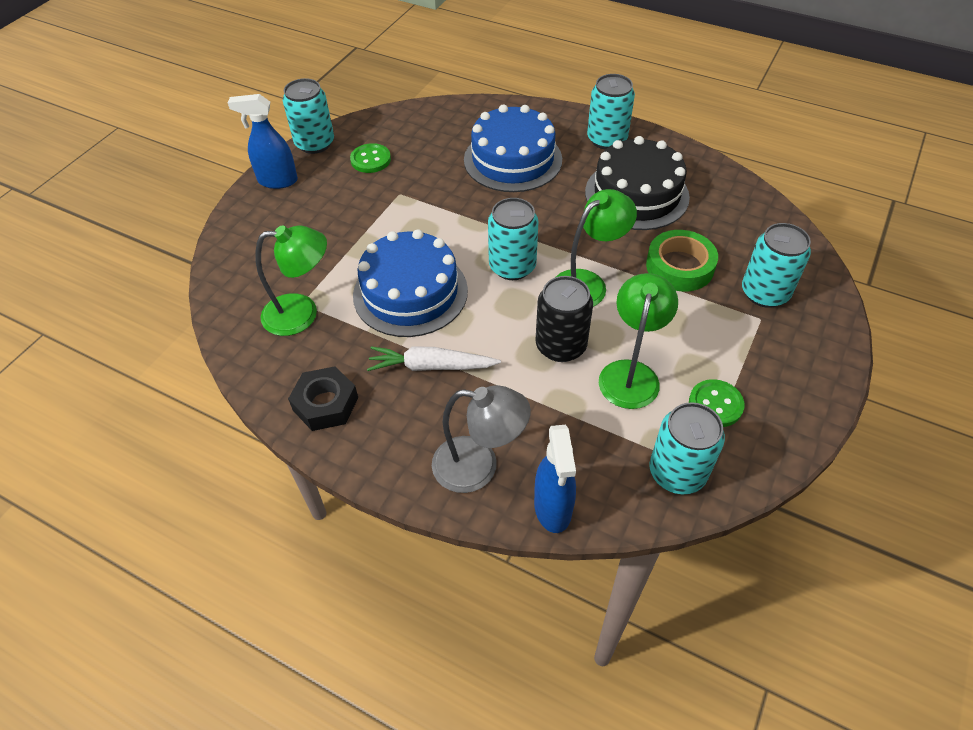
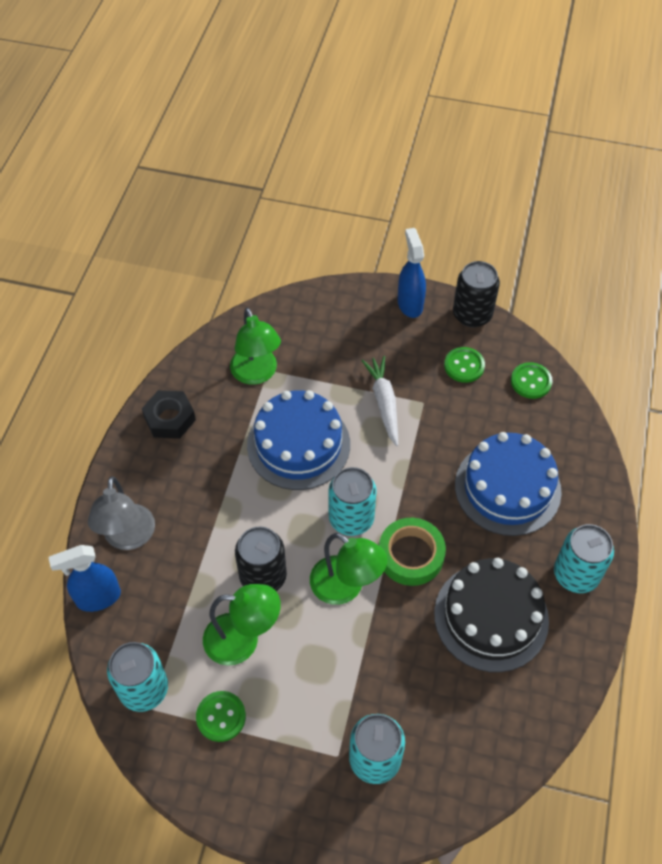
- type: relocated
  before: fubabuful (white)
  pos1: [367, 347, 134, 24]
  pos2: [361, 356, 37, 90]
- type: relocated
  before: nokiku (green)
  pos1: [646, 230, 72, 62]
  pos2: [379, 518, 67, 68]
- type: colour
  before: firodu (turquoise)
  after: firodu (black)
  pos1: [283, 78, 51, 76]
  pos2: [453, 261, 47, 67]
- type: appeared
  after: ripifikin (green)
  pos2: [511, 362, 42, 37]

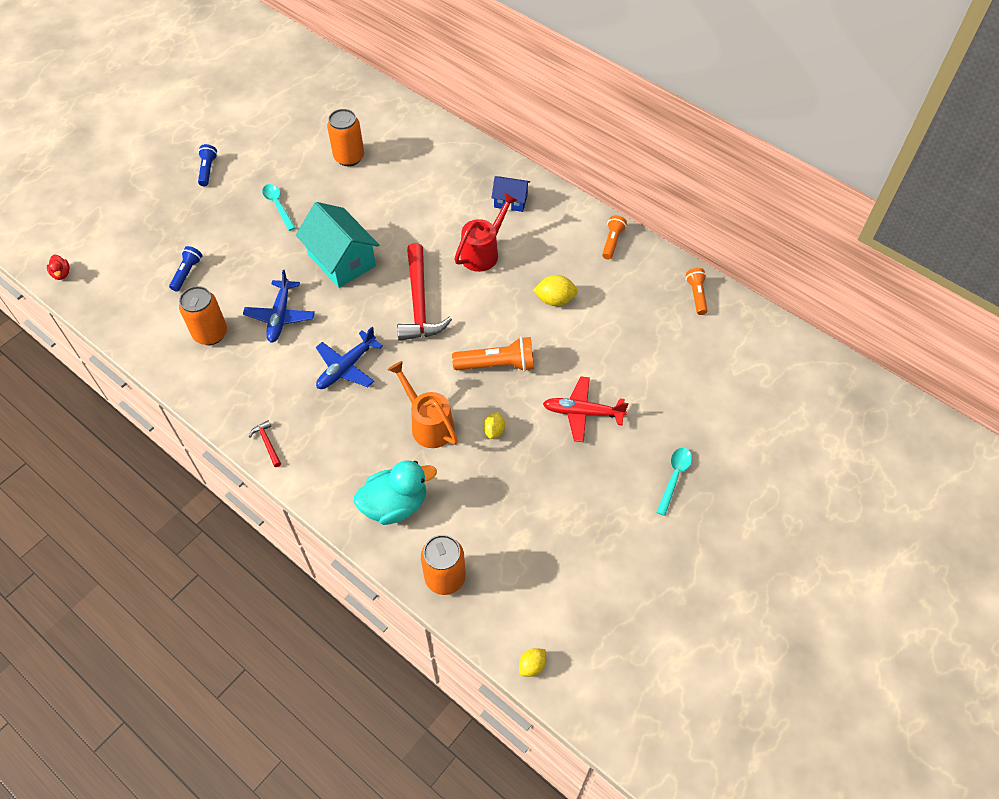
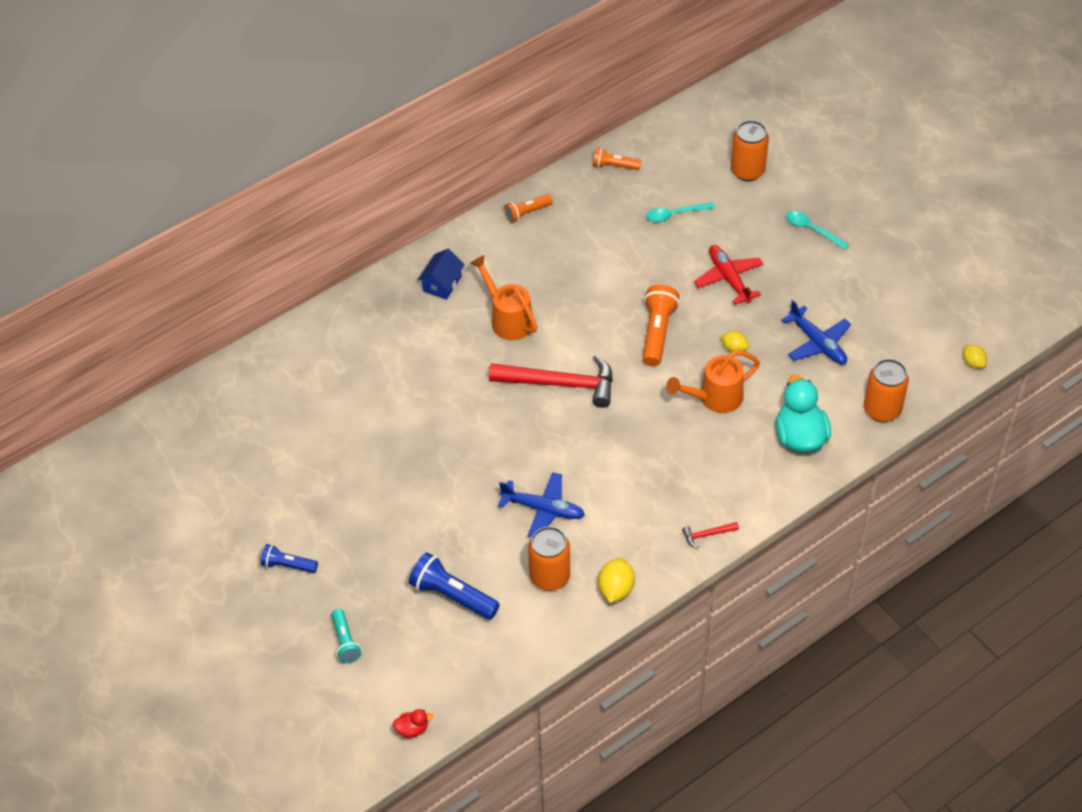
- type: appeared
  after: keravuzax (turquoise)
  pos2: [331, 609, 30, 54]
- type: size
  before: keravuzax (blue)
  pos1: [169, 246, 33, 46]
  pos2: [409, 552, 91, 68]
  scale: 1.63
- type: colour
  before: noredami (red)
  after: noredami (orange)
  pos1: [454, 193, 63, 79]
  pos2: [470, 255, 67, 85]
- type: spun
  before: keravuzax (orange)
  pos1: [602, 215, 25, 44]
  pos2: [504, 194, 49, 29]
  turn: -60
- type: relocated
  before: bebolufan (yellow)
  pos1: [533, 275, 45, 31]
  pos2: [598, 558, 37, 45]
- type: relocated
  before: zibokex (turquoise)
  pos1: [262, 184, 34, 47]
  pos2: [646, 202, 69, 21]
- type: spun
  before: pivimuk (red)
  pos1: [543, 376, 86, 66]
  pos2: [694, 245, 70, 60]
  turn: 135
- type: relocated
  before: firodu (orange)
  pos1: [327, 109, 37, 57]
  pos2: [731, 120, 38, 61]
- type: relocated
  before: pivimuk (blue)
  pos1: [316, 327, 67, 62]
  pos2: [781, 300, 70, 65]
- type: missing
  before: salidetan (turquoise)
  pos1: [296, 202, 83, 86]

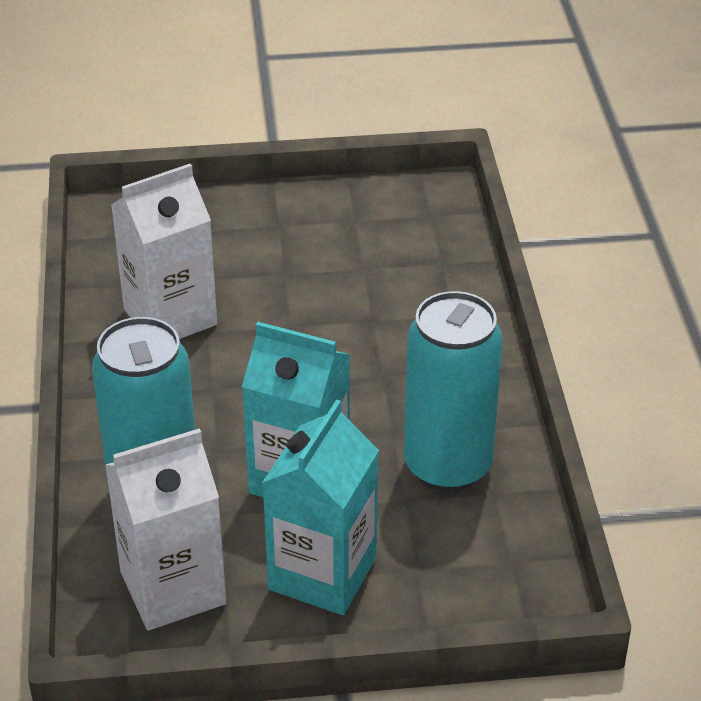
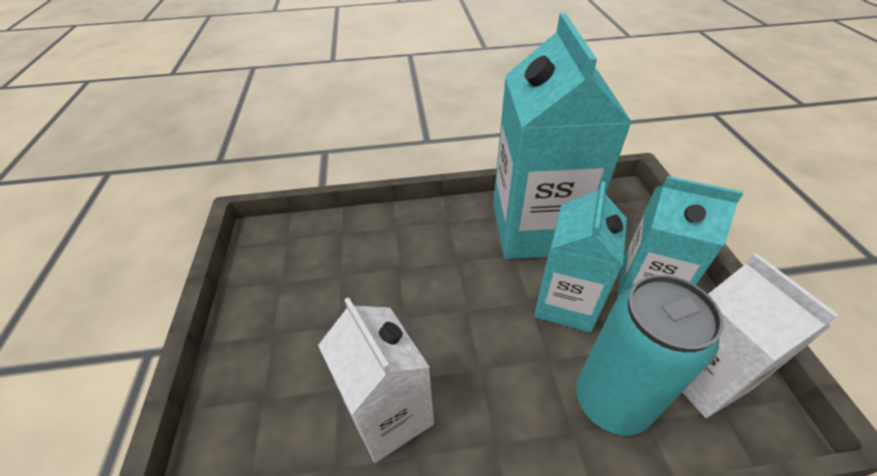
- type: exchanged
  before: firodu (turquoise)
  after: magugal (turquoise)
  pos1: [404, 291, 99, 201]
  pos2: [493, 13, 139, 246]

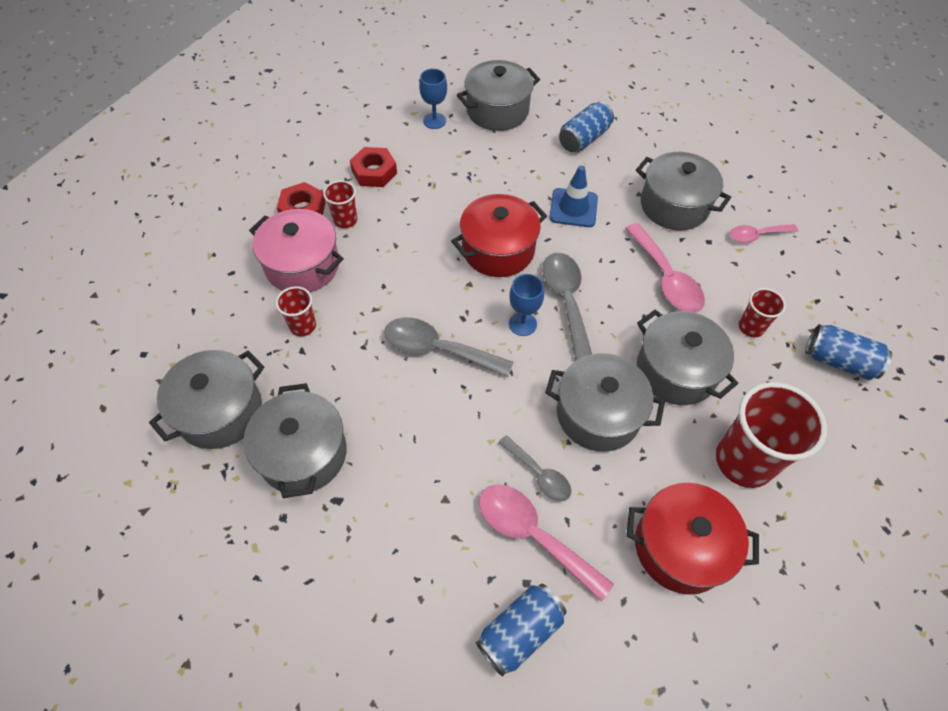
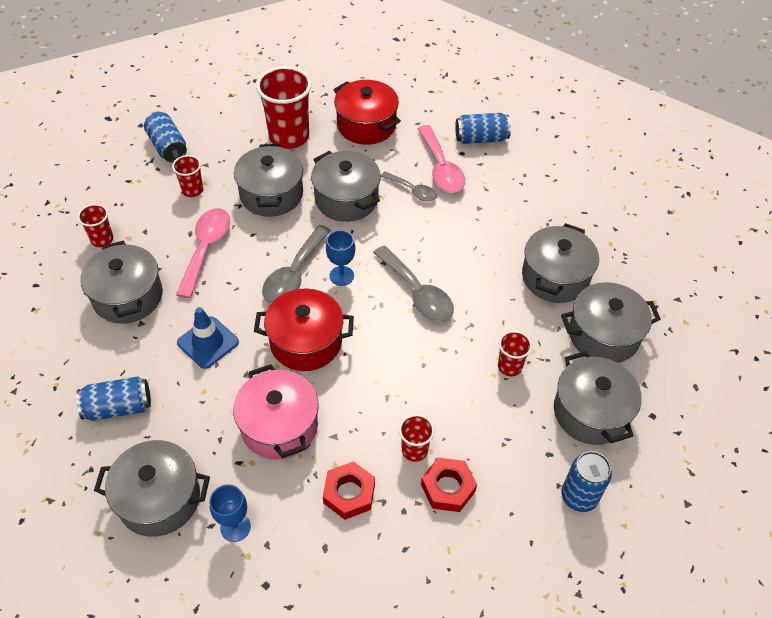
- type: exchanged
  before: zibokex (pink)
  after: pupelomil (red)
  pos1: [730, 224, 68, 19]
  pos2: [77, 204, 36, 43]
- type: relocated
  before: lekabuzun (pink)
  pos1: [249, 209, 95, 83]
  pos2: [233, 364, 86, 96]
- type: spun
  before: zibokex (grey)
  pos1: [498, 435, 74, 67]
  pos2: [381, 172, 56, 29]
  turn: 135
- type: appeared
  after: lekabuzun (grey)
  pos2: [554, 351, 88, 94]
- type: appeared
  after: firodu (blue)
  pos2: [562, 451, 50, 61]

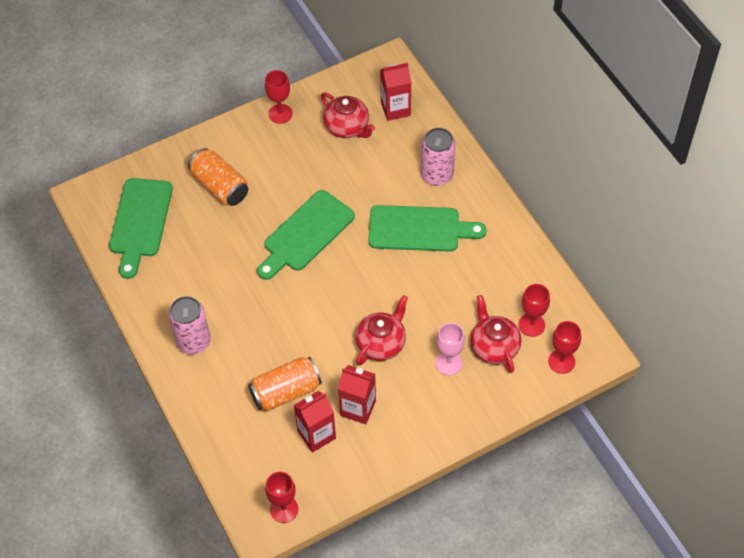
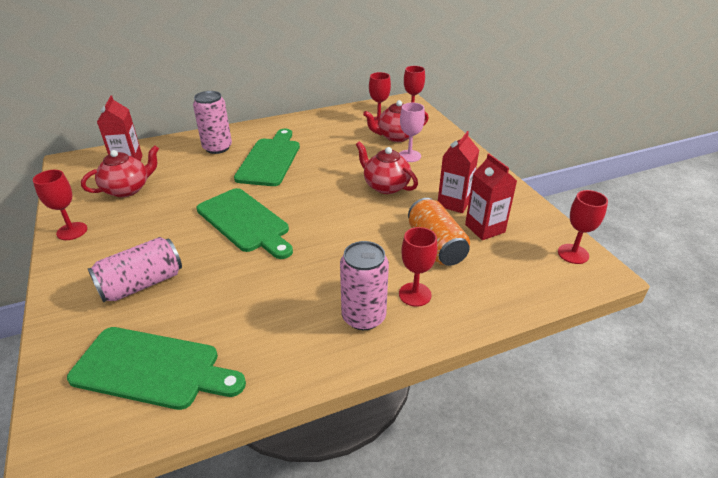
- type: colour
  before: firodu (orange)
  after: firodu (pink)
  pos1: [188, 148, 60, 58]
  pos2: [88, 237, 94, 65]
- type: appeared
  after: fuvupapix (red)
  pos2: [399, 227, 38, 80]

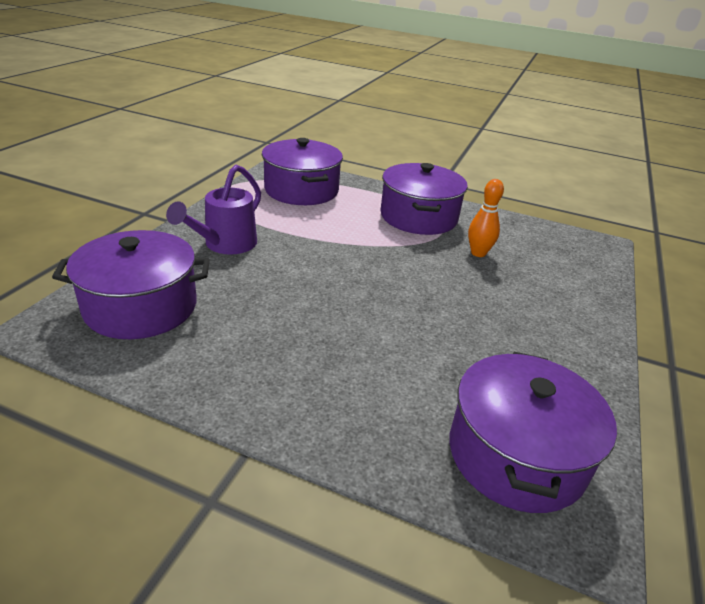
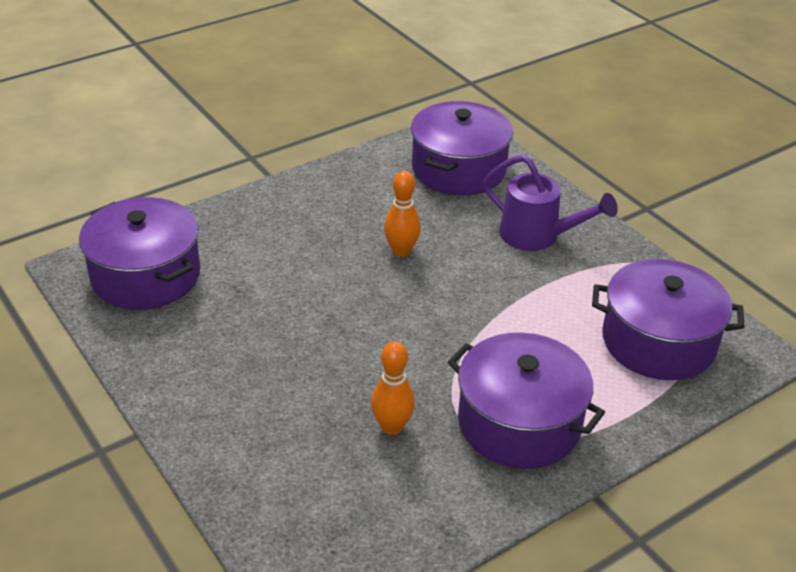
- type: appeared
  after: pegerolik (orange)
  pos2: [384, 171, 37, 86]
- type: spun
  before: noredami (purple)
  pos1: [166, 165, 95, 90]
  pos2: [483, 155, 135, 96]
  turn: 150

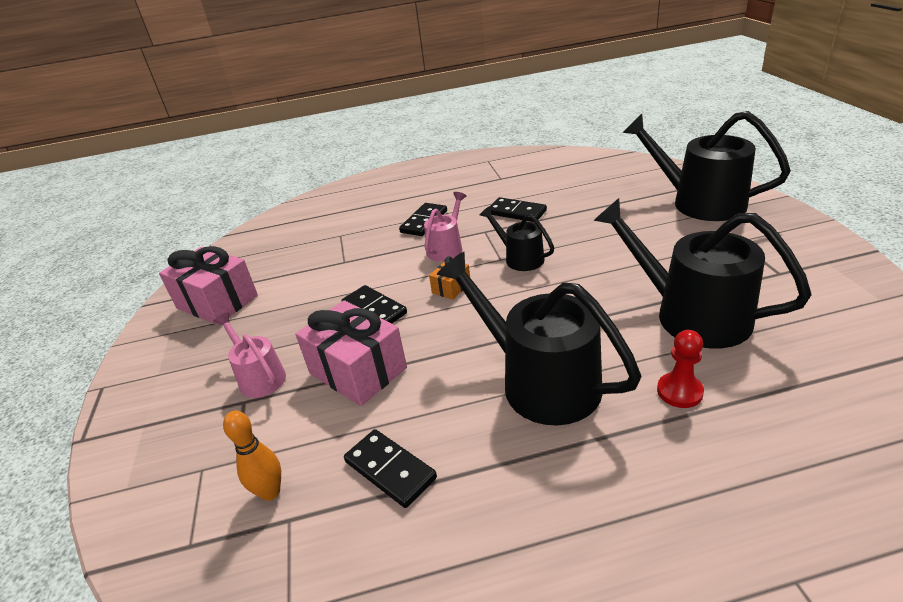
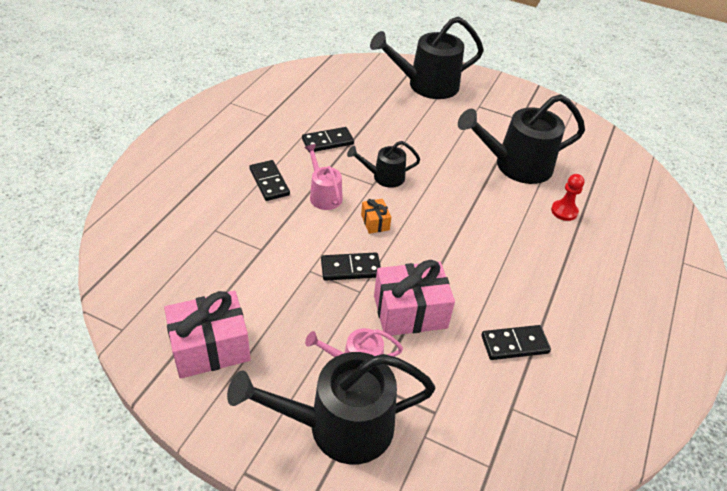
- type: relocated
  before: noredami (black)
  pos1: [437, 252, 204, 173]
  pos2: [227, 352, 208, 113]
- type: missing
  before: pegerolik (orange)
  pos1: [223, 410, 58, 91]

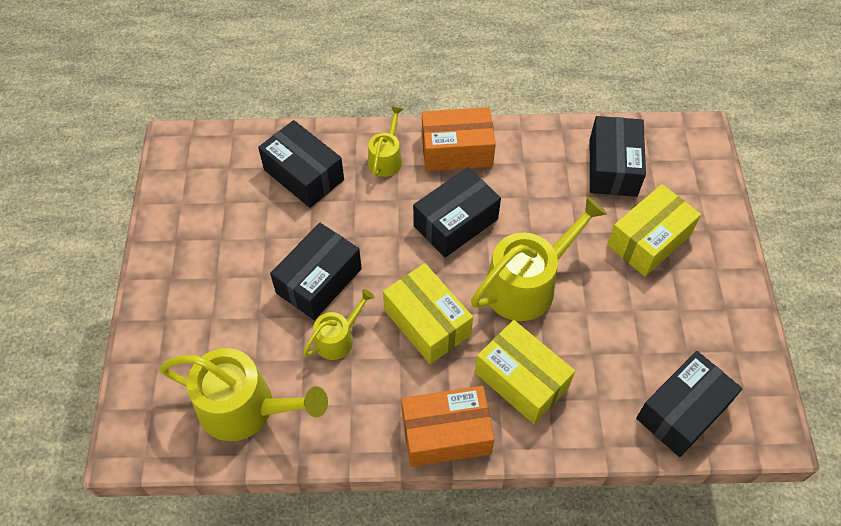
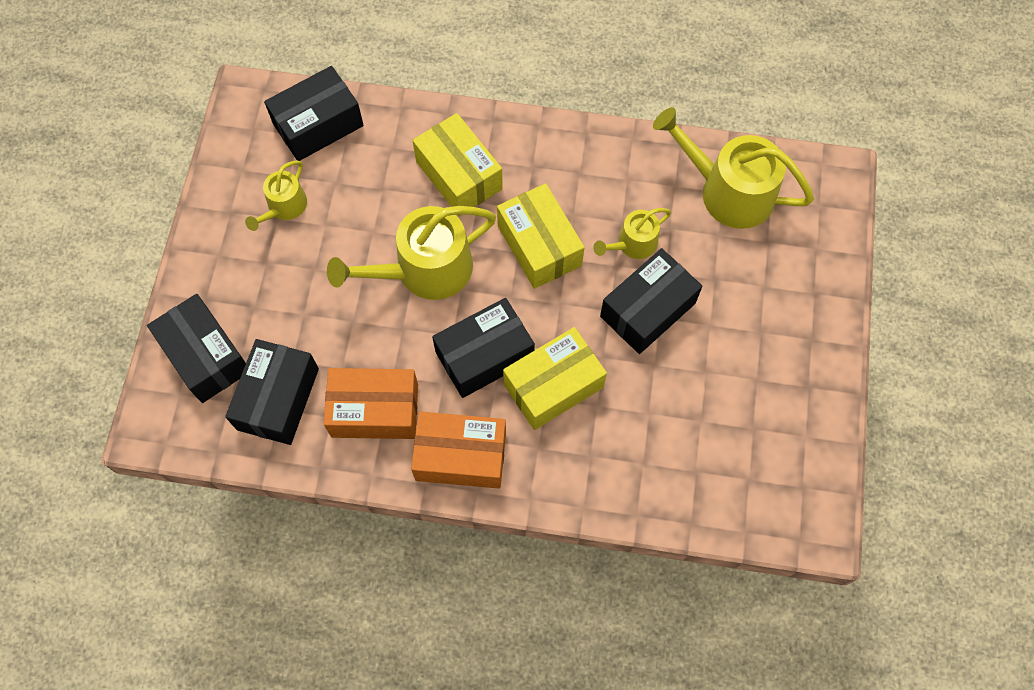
- type: relocated
  before: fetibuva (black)
  pos1: [258, 120, 86, 88]
  pos2: [147, 294, 99, 109]
- type: relocated
  before: noredami (yellow)
  pos1: [368, 106, 35, 71]
  pos2: [245, 160, 62, 71]
- type: relocated
  before: fetibuva (orange)
  pos1: [401, 386, 94, 81]
  pos2: [323, 368, 95, 71]
- type: relocated
  before: fetibuva (yellow)
  pos1: [607, 184, 94, 93]
  pos2: [503, 327, 104, 103]

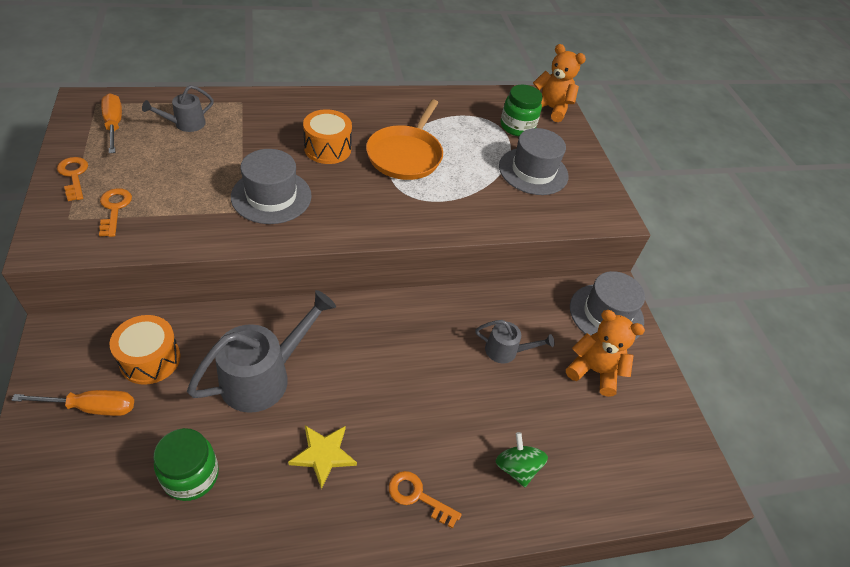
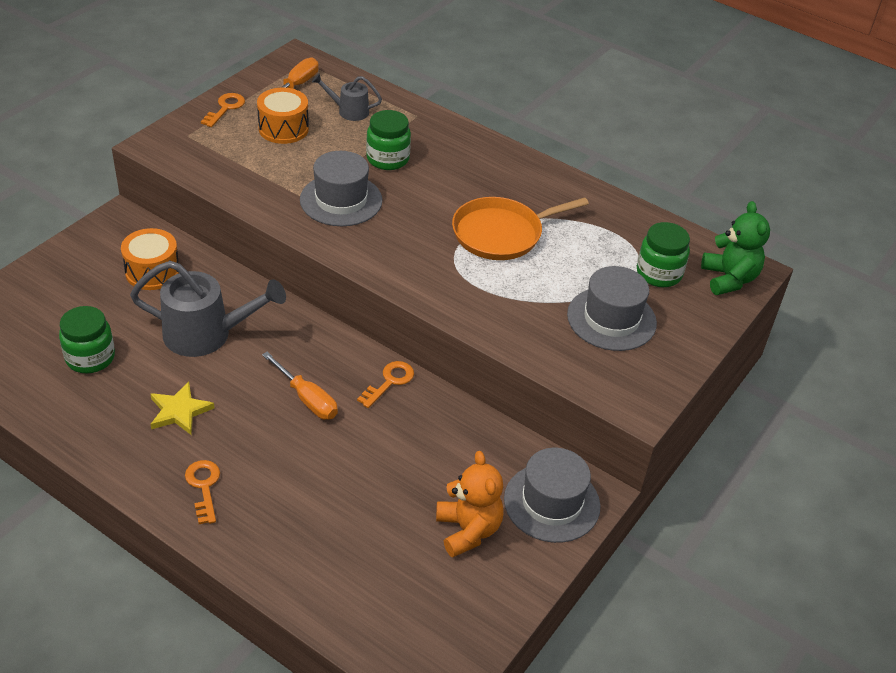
- type: relocated
  before: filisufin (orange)
  pos1: [303, 109, 49, 55]
  pos2: [257, 88, 52, 56]
- type: relocated
  before: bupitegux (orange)
  pos1: [11, 390, 123, 26]
  pos2: [262, 352, 76, 67]
- type: relocated
  before: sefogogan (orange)
  pos1: [99, 188, 33, 49]
  pos2: [357, 361, 57, 47]
- type: appeared
  after: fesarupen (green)
  pos2: [366, 110, 45, 60]
- type: colour
  before: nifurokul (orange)
  after: nifurokul (green)
  pos1: [533, 44, 53, 78]
  pos2: [701, 201, 69, 94]
- type: missing
  before: noredami (grey)
  pos1: [475, 320, 79, 43]
- type: missing
  before: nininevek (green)
  pos1: [496, 432, 52, 55]

